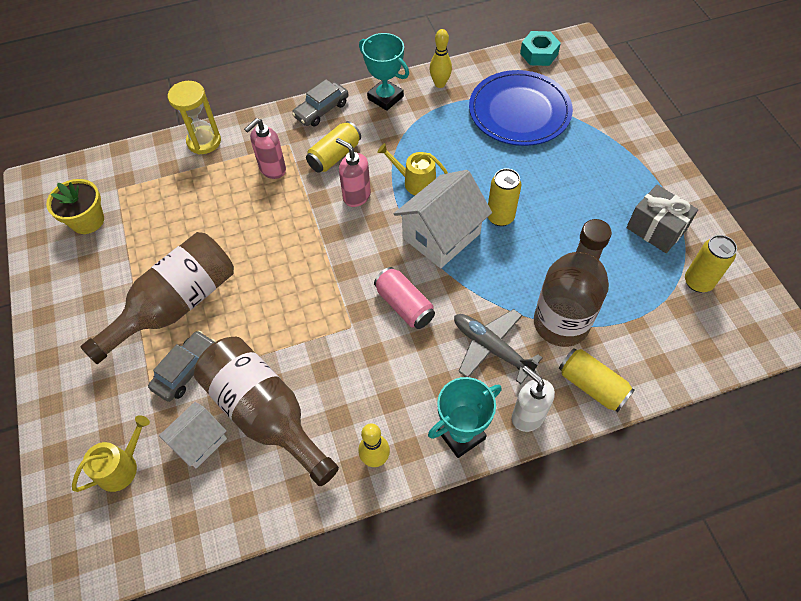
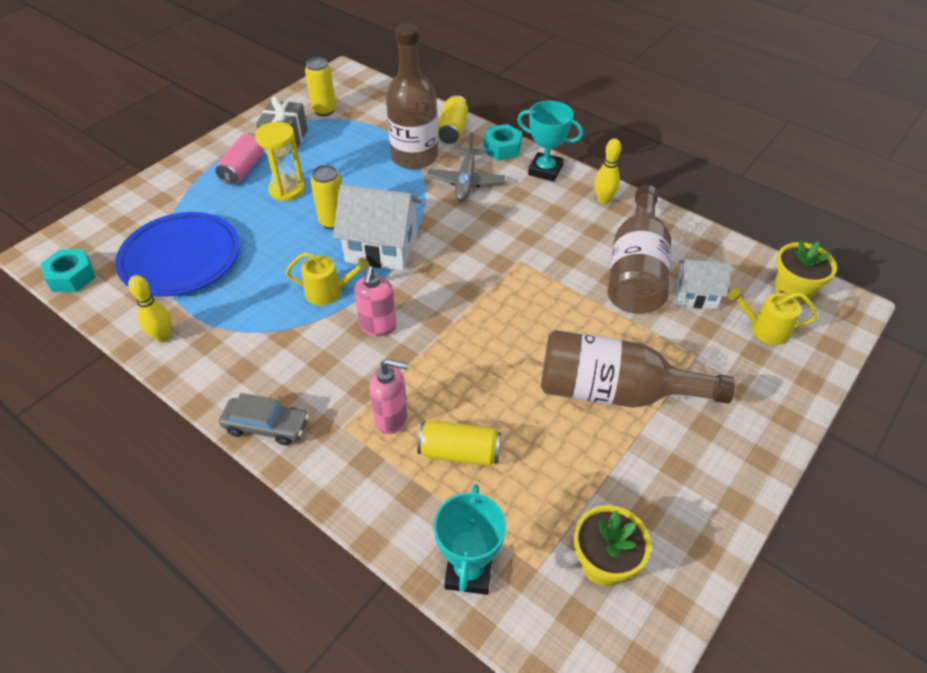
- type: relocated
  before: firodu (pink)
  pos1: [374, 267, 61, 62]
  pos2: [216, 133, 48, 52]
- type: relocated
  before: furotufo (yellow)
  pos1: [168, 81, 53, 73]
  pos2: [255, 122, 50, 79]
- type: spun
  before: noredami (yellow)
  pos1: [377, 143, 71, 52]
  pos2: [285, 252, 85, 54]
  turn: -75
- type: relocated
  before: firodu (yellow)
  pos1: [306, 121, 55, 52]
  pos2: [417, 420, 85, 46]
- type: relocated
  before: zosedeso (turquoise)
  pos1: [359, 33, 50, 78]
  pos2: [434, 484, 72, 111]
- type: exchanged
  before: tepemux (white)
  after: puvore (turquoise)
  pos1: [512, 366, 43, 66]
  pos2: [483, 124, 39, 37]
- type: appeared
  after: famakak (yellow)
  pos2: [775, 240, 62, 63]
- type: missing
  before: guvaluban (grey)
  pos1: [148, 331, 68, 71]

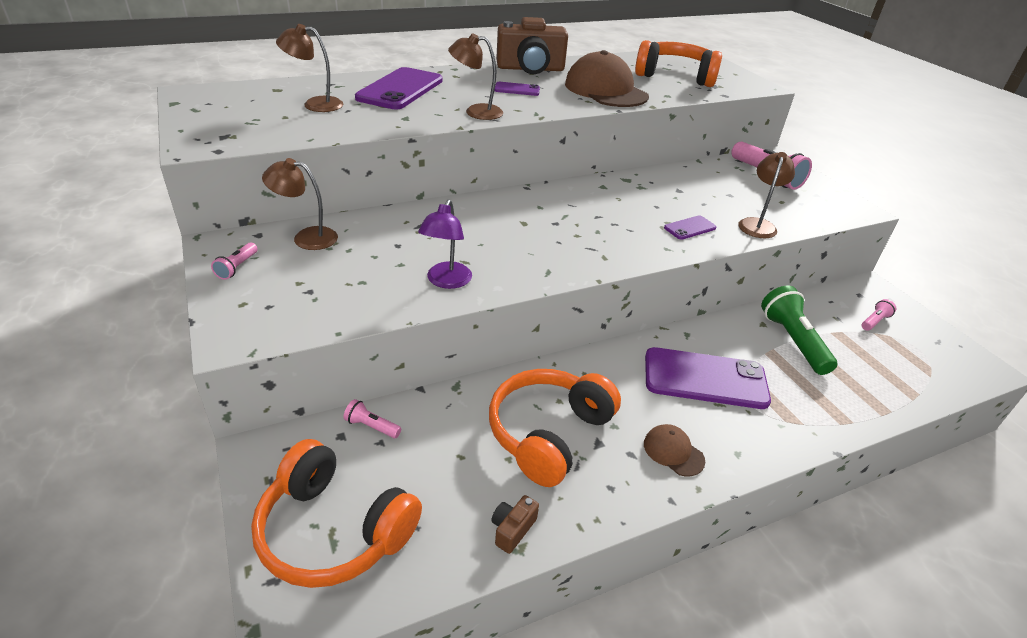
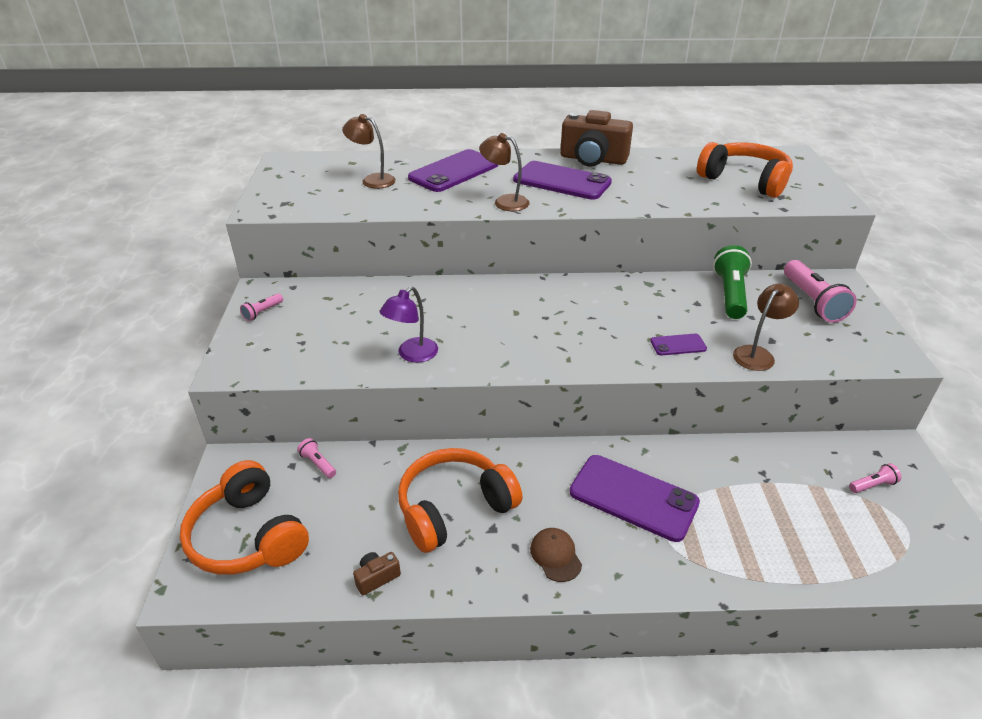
- type: size
  before: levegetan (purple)
  pos1: [494, 82, 46, 14]
  pos2: [513, 161, 99, 39]
  scale: 2.11
- type: relocated
  before: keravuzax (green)
  pos1: [761, 286, 76, 89]
  pos2: [713, 245, 39, 74]
- type: missing
  before: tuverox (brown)
  pos1: [262, 158, 76, 92]
- type: missing
  before: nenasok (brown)
  pos1: [565, 50, 84, 57]

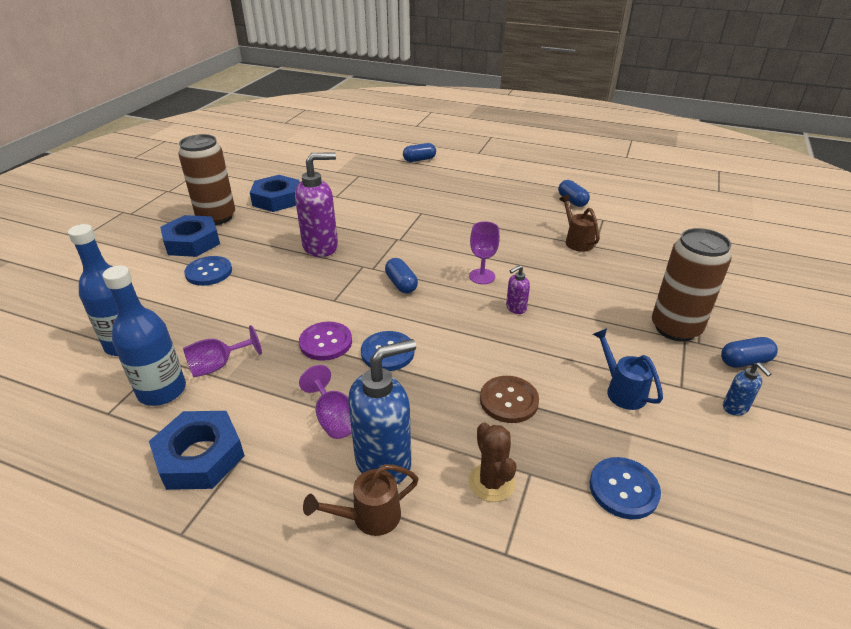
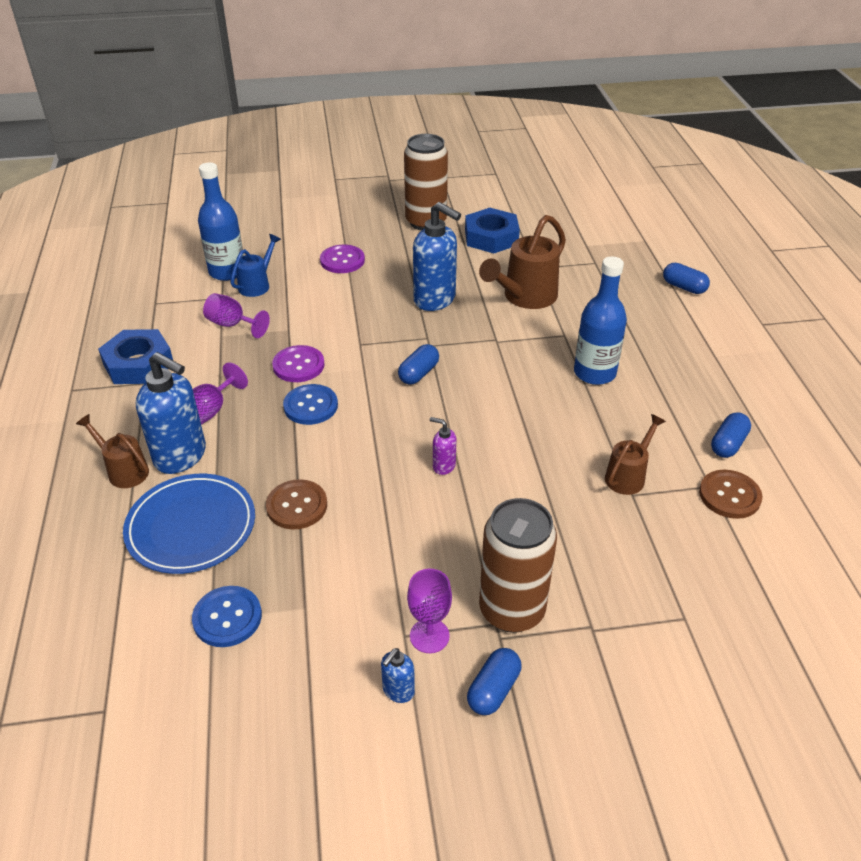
- type: exchanged
  before: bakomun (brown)
  after: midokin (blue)
  pos1: [469, 422, 47, 80]
  pos2: [123, 474, 132, 100]
- type: relocated
  before: noredami (blue)
  pos1: [593, 328, 70, 82]
  pos2: [230, 234, 51, 63]
- type: colour
  before: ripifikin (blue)
  after: ripifikin (purple)
  pos1: [184, 256, 48, 30]
  pos2: [320, 245, 45, 28]
- type: relocated
  before: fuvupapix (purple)
  pos1: [469, 221, 31, 63]
  pos2: [407, 569, 45, 84]
- type: colour
  before: tepemux (purple)
  after: tepemux (blue)
  pos1: [295, 152, 43, 105]
  pos2: [413, 202, 48, 109]
- type: spun
  before: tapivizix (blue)
  pos1: [721, 337, 57, 31]
  pos2: [467, 648, 54, 67]
  turn: 75
- type: appeared
  after: noredami (brown)
  pos2: [479, 215, 87, 94]
- type: relocated
  before: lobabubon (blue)
  pos1: [102, 266, 84, 140]
  pos2: [574, 256, 53, 129]
- type: appeared
  after: ripifikin (brown)
  pos2: [699, 470, 63, 49]
- type: missing
  before: puvore (blue)
  pos1: [160, 215, 60, 42]

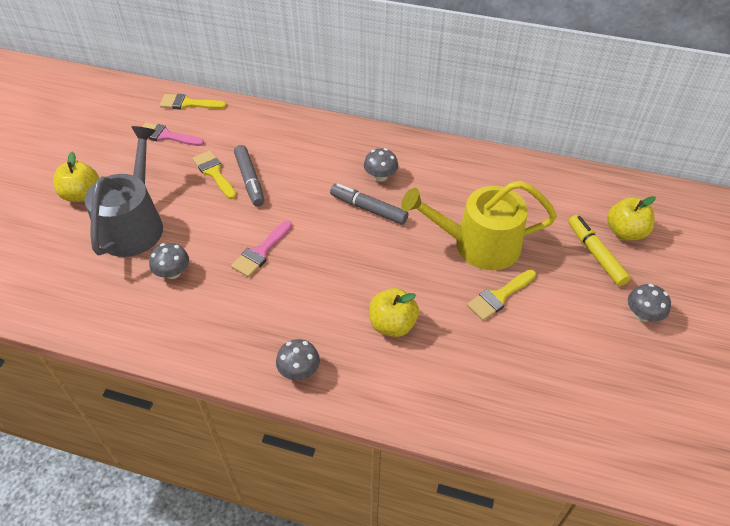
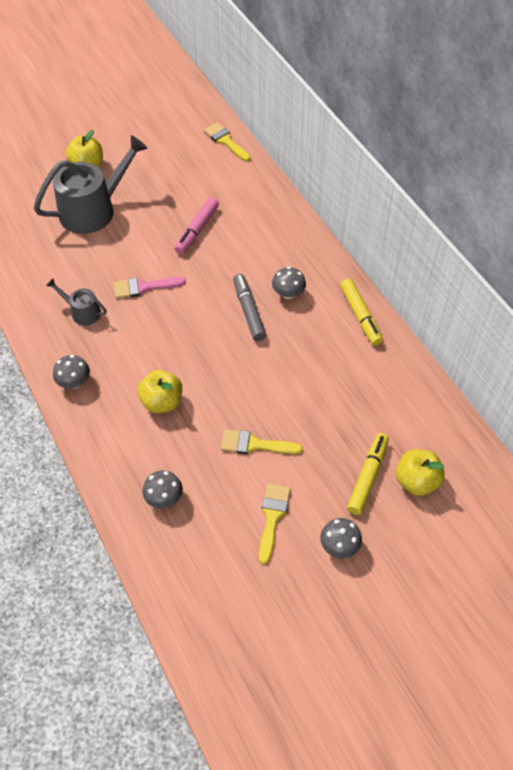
- type: appeared
  after: noredami (grey)
  pos2: [46, 278, 61, 47]
- type: relocated
  before: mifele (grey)
  pos1: [149, 243, 40, 36]
  pos2: [143, 470, 40, 39]
- type: colour
  before: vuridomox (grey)
  after: vuridomox (pink)
  pos1: [234, 145, 30, 62]
  pos2: [175, 197, 44, 57]
- type: relocated
  before: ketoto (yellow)
  pos1: [192, 150, 44, 49]
  pos2: [259, 483, 32, 81]
- type: appeared
  after: vuridomox (yellow)
  pos2: [340, 279, 43, 67]
- type: missing
  before: ketoto (pink)
  pos1: [142, 122, 62, 24]
- type: missing
  before: noredami (yellow)
  pos1: [401, 181, 156, 89]

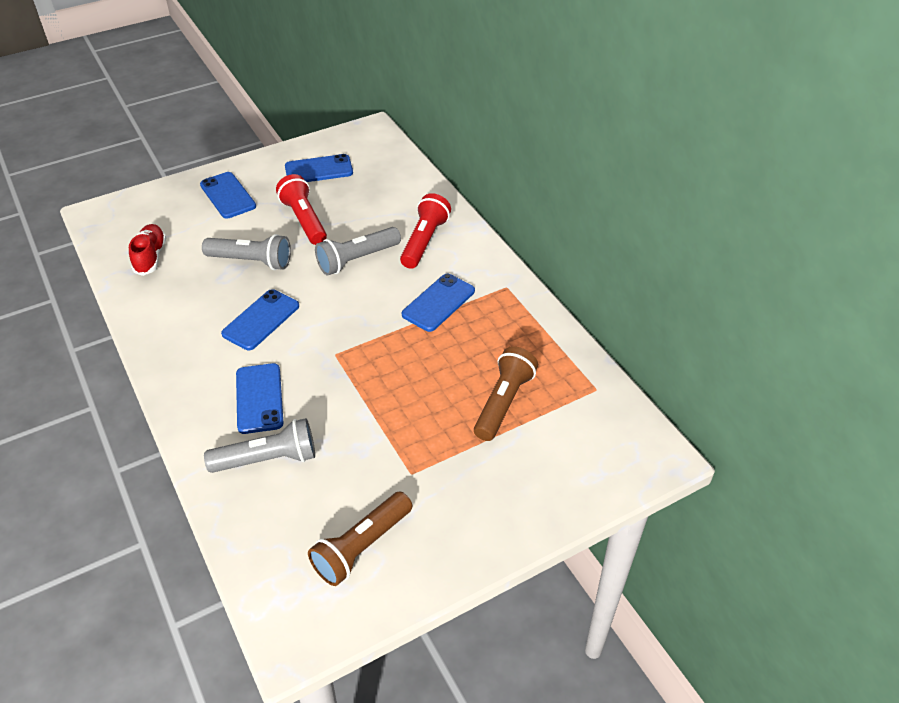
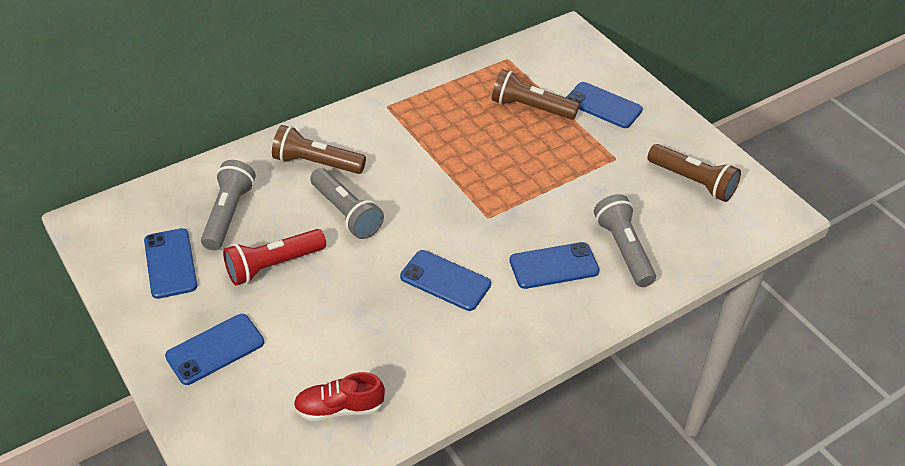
- type: relocated
  before: keravuzax (grey)
  pos1: [202, 234, 89, 36]
  pos2: [201, 160, 55, 90]
- type: colour
  before: keravuzax (red)
  after: keravuzax (brown)
  pos1: [400, 193, 51, 76]
  pos2: [272, 125, 94, 49]
- type: relocated
  before: levegetan (blue)
  pos1: [402, 274, 73, 58]
  pos2: [566, 82, 77, 46]

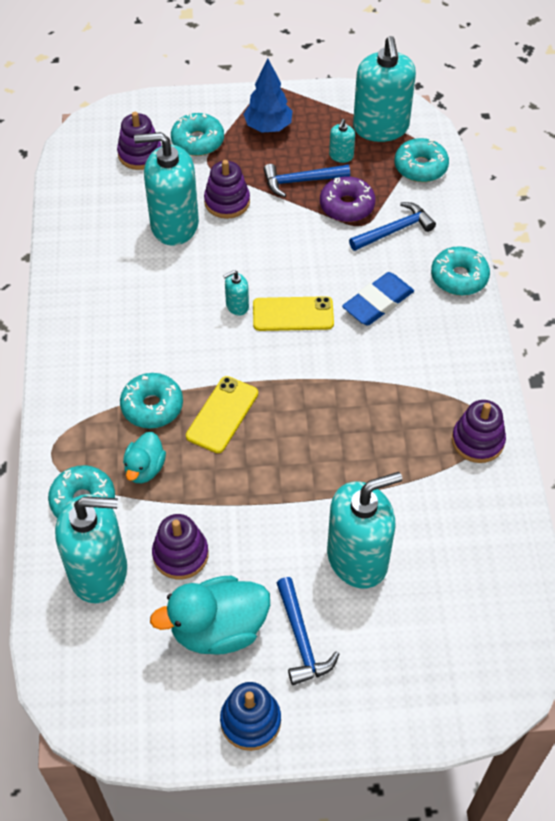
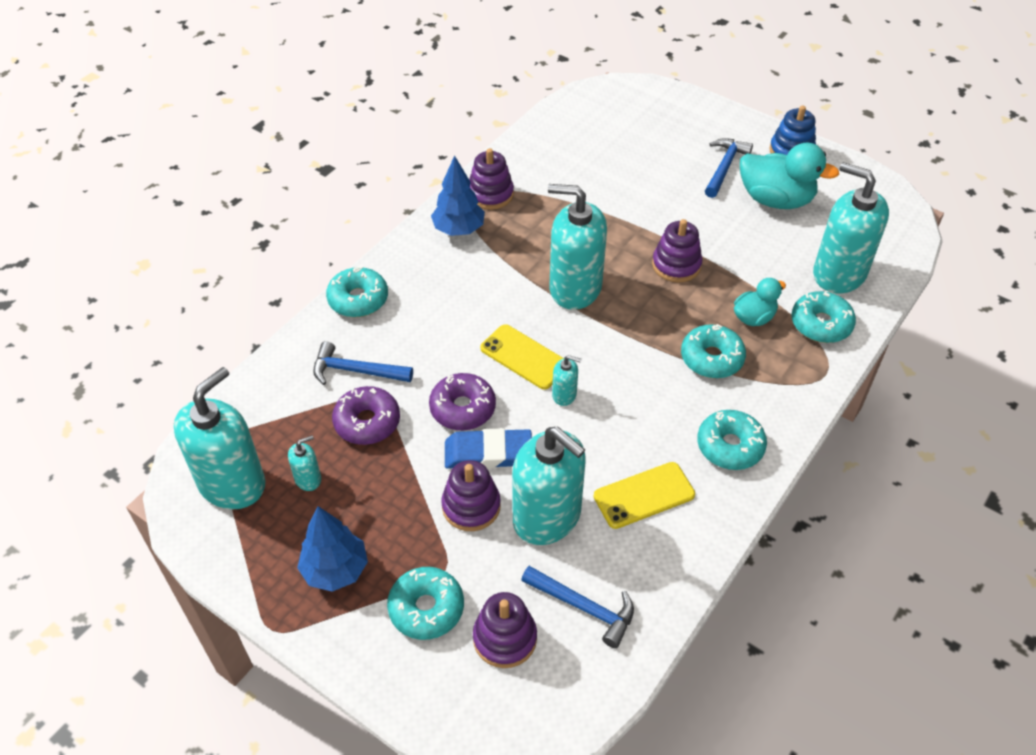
- type: appeared
  after: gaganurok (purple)
  pos2: [429, 373, 67, 57]
- type: appeared
  after: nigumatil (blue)
  pos2: [431, 155, 54, 81]
- type: relocated
  before: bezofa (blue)
  pos1: [342, 272, 72, 53]
  pos2: [445, 428, 87, 41]
- type: relocated
  before: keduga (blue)
  pos1: [263, 164, 87, 33]
  pos2: [521, 566, 113, 82]
- type: relocated
  before: tepemux (turquoise)
  pos1: [327, 472, 75, 116]
  pos2: [548, 184, 59, 126]
- type: relocated
  before: levegetan (yellow)
  pos1: [186, 376, 72, 77]
  pos2: [594, 462, 101, 67]
- type: relocated
  before: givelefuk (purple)
  pos1: [152, 514, 57, 65]
  pos2: [652, 219, 50, 63]
- type: relocated
  before: gaganurok (turquoise)
  pos1: [394, 138, 55, 44]
  pos2: [697, 410, 70, 60]

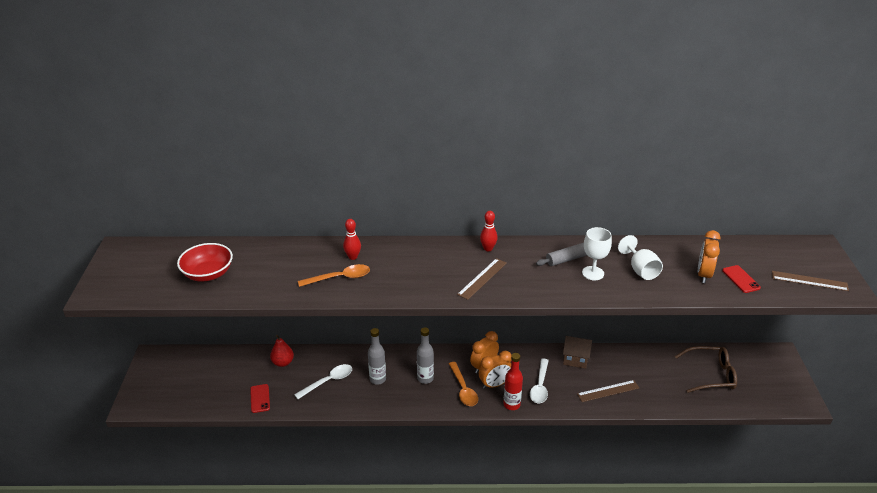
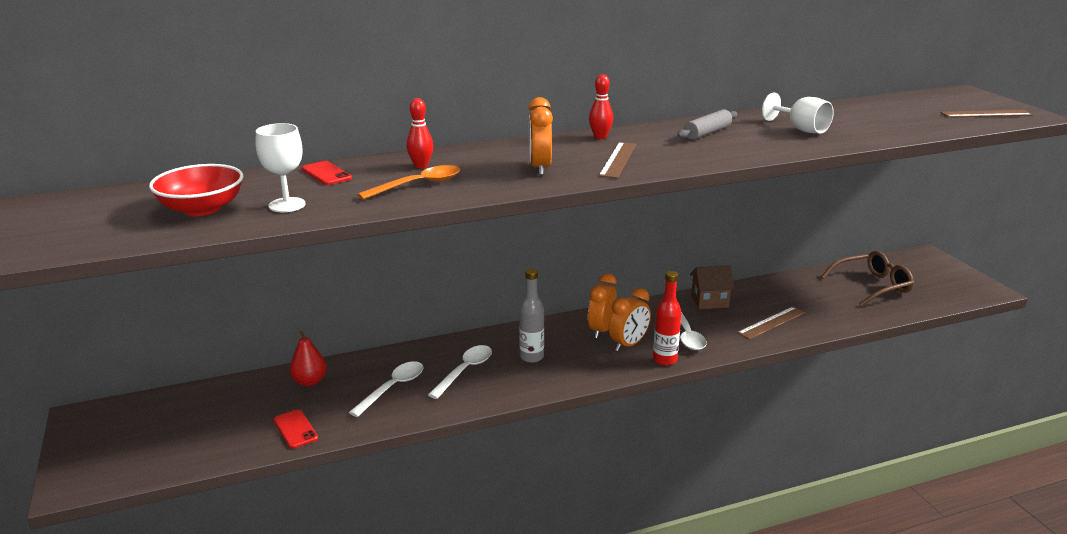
- type: relocated
  before: fuvupapix (white)
  pos1: [582, 227, 30, 53]
  pos2: [256, 123, 50, 89]
- type: relocated
  before: levegetan (red)
  pos1: [722, 265, 39, 28]
  pos2: [302, 161, 50, 24]
- type: exchanged
  before: lobabubon (grey)
  after: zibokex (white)
  pos1: [368, 328, 18, 57]
  pos2: [428, 345, 64, 54]
- type: relocated
  before: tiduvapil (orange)
  pos1: [698, 230, 22, 53]
  pos2: [528, 97, 25, 78]
- type: missing
  before: zibokex (orange)
  pos1: [449, 362, 29, 44]

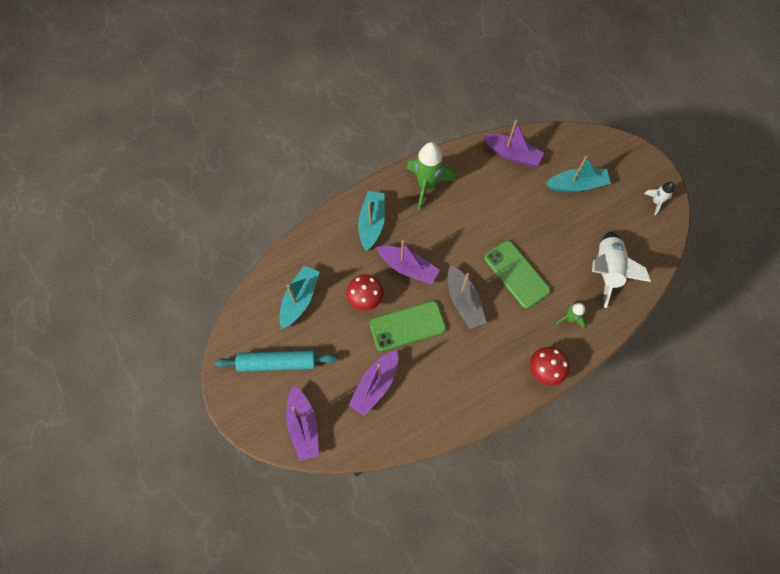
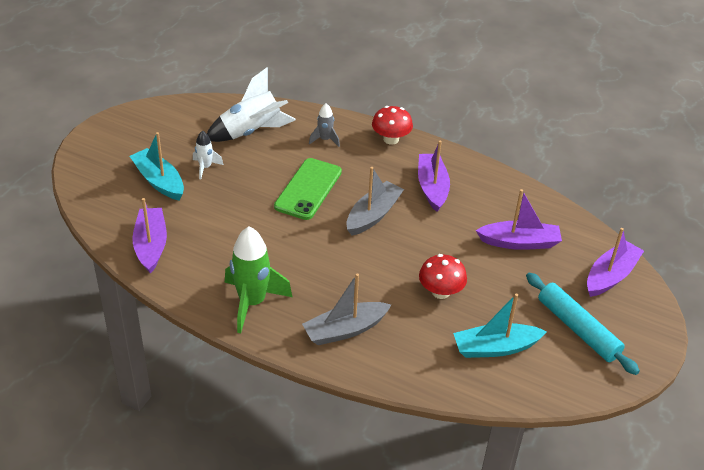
- type: relocated
  before: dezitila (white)
  pos1: [644, 182, 31, 33]
  pos2: [193, 131, 31, 49]
- type: colour
  before: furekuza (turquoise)
  after: furekuza (grey)
  pos1: [358, 191, 27, 60]
  pos2: [302, 273, 89, 72]
- type: colour
  before: dezitila (green)
  after: dezitila (grey)
  pos1: [556, 302, 30, 26]
  pos2: [309, 103, 31, 44]
- type: relocated
  before: furekuza (purple)
  pos1: [376, 240, 64, 45]
  pos2: [418, 141, 32, 71]
- type: missing
  before: levegetan (green)
  pos1: [369, 301, 77, 50]

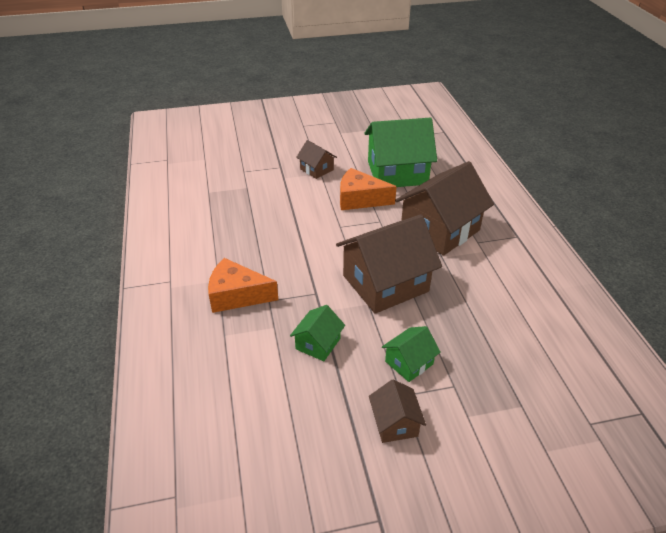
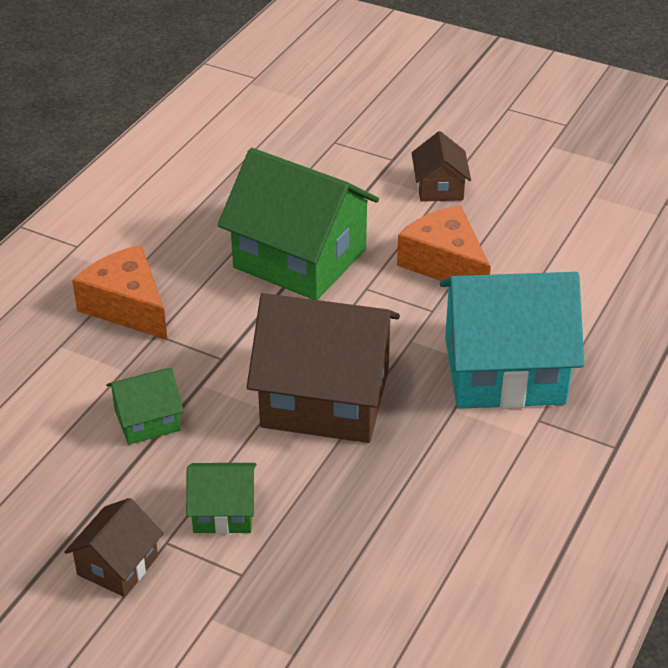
- type: relocated
  before: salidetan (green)
  pos1: [364, 118, 73, 69]
  pos2: [218, 148, 161, 152]
- type: colour
  before: salidetan (brown)
  after: salidetan (turquoise)
  pos1: [395, 161, 99, 95]
  pos2: [440, 272, 144, 137]

